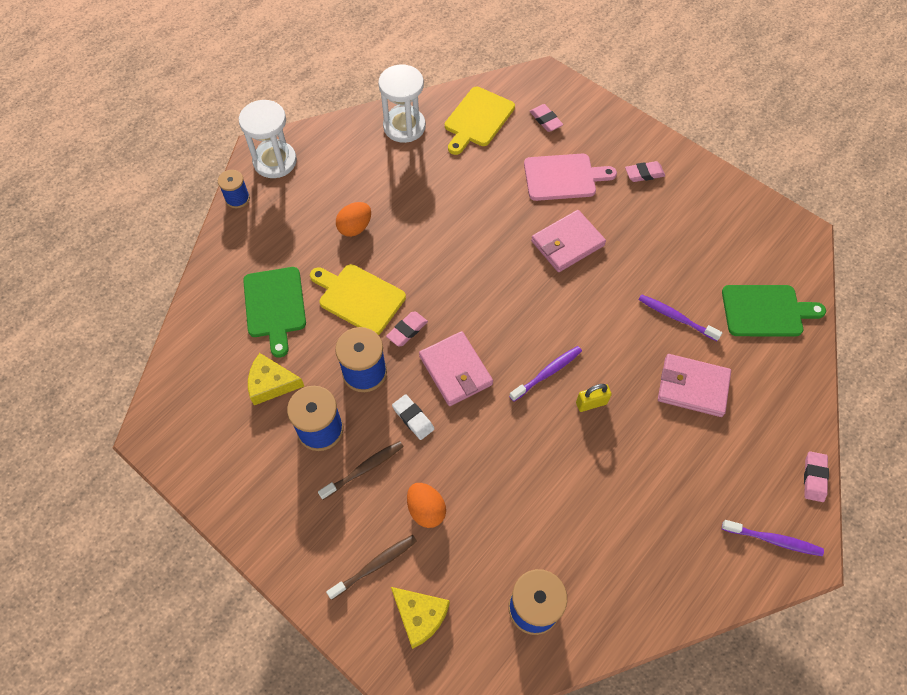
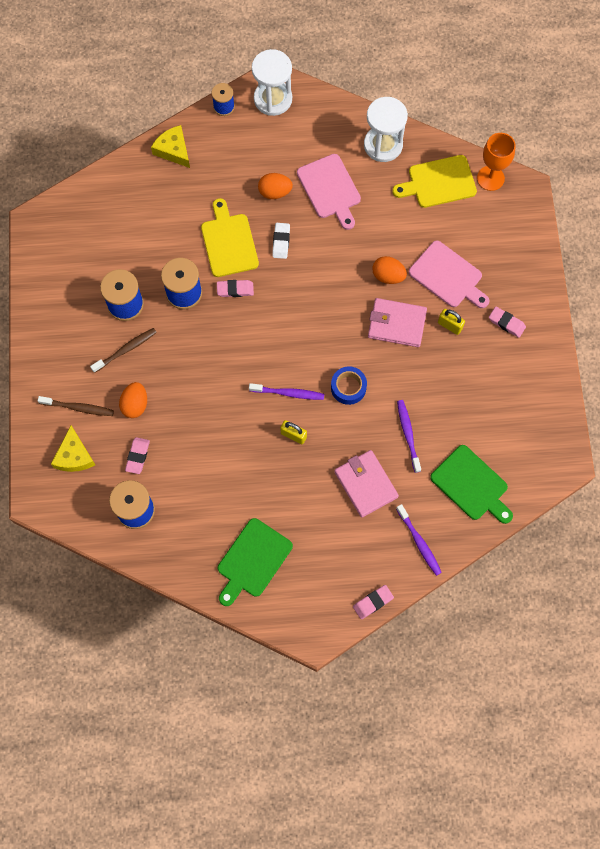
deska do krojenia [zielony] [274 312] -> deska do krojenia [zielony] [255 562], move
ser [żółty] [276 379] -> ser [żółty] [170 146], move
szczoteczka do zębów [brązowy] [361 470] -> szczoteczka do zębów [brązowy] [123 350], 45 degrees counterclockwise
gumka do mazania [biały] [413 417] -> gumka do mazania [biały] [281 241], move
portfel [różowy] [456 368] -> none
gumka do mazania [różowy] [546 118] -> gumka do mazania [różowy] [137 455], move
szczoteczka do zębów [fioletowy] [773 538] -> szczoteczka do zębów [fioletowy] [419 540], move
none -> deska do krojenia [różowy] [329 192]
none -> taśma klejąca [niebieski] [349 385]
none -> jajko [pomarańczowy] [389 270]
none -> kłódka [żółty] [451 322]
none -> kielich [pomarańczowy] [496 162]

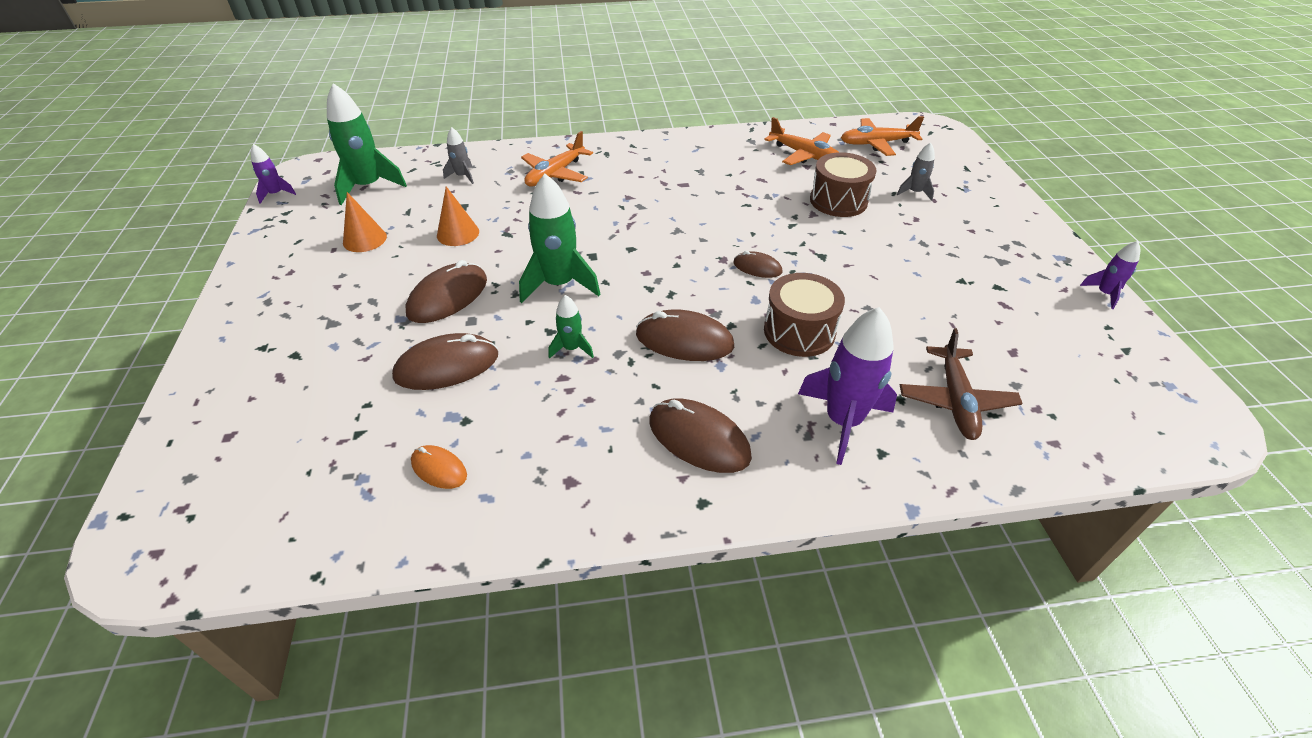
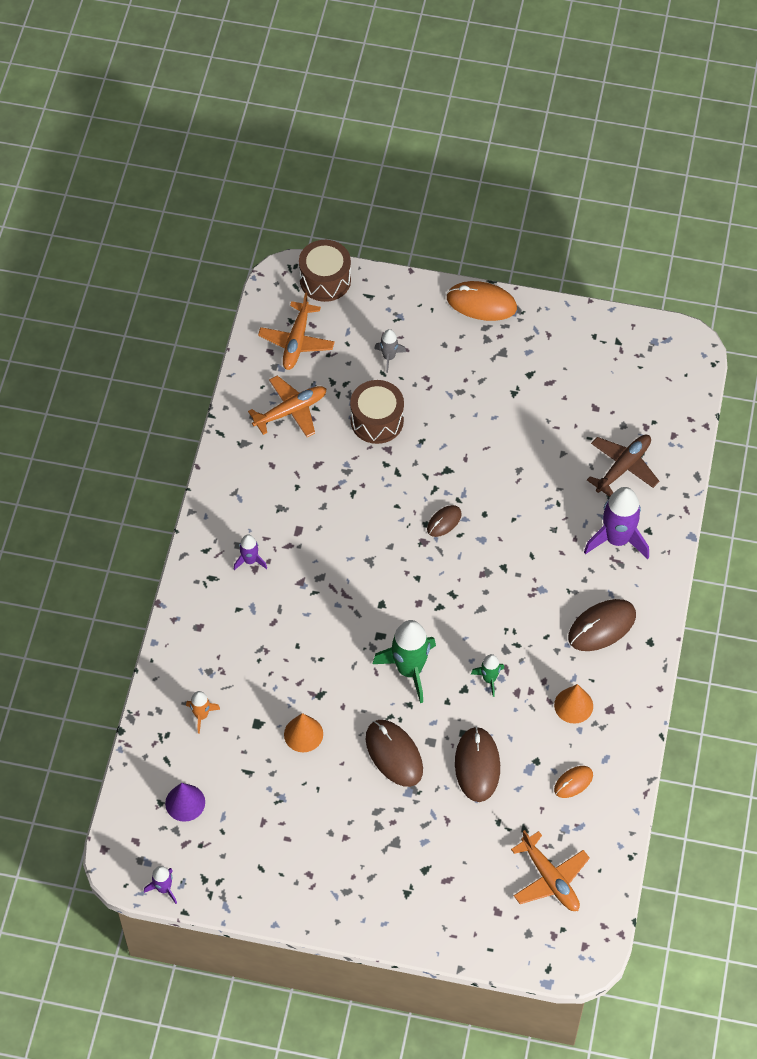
rakieta [zielony] [367 144] -> stożek [fioletowy] [185 802]
stożek [pomarańczowy] [365 222] -> stożek [pomarańczowy] [573 704], move
rakieta [szary] [458 155] -> rakieta [pomarańczowy] [203 712]
samolot [pomarańczowy] [557 158] -> samolot [pomarańczowy] [550 870], move
myszka [brązowy] [685 335] -> none
bęben [brązowy] [804 315] -> bęben [brązowy] [325 271], move
samolot [brązowy] [961 384] -> samolot [brązowy] [623 465], 75 degrees counterclockwise
rakieta [fioletowy] [1110 275] -> rakieta [fioletowy] [250 552], move
none -> myszka [pomarańczowy] [482 301]

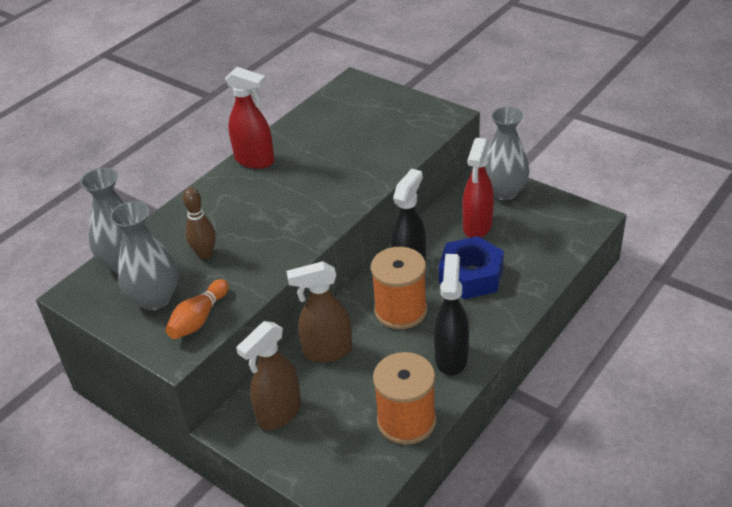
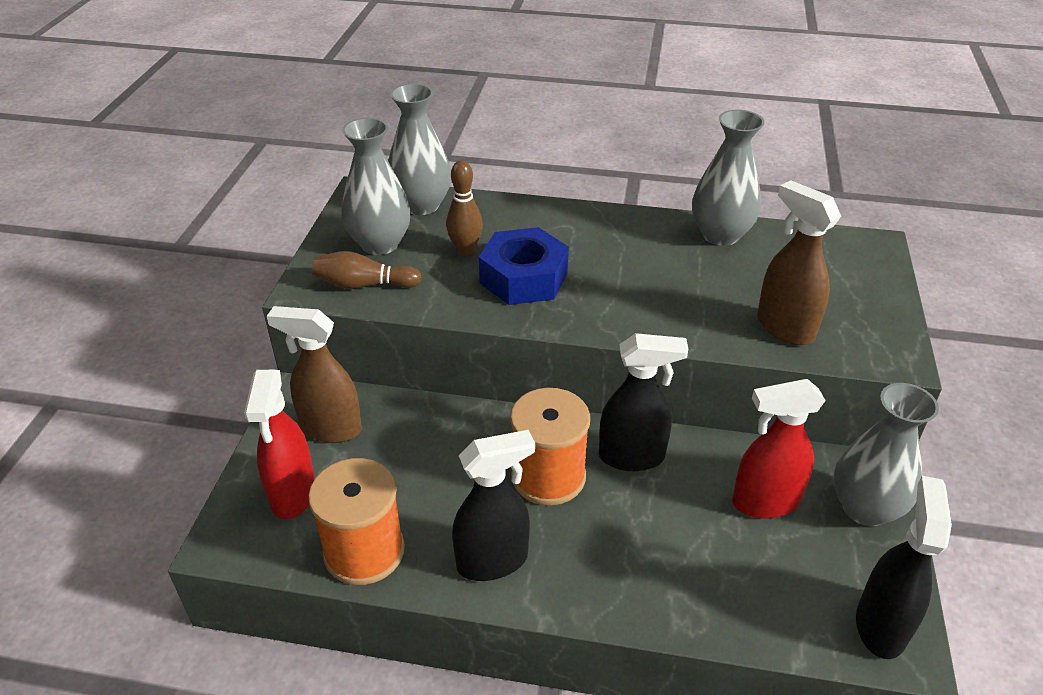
kręgiel [pomarańczowy] [197 309] -> kręgiel [brązowy] [367 270]
spryskiwacz [czerwony] [249 118] -> spryskiwacz [czerwony] [279 444], move
spryskiwacz [brązowy] [319 312] -> spryskiwacz [brązowy] [799 262], move
nakrętka [niebieski] [471 267] -> nakrętka [niebieski] [524 266], move
none -> wazon [szary] [728 177]
none -> spryskiwacz [czarny] [904 567]

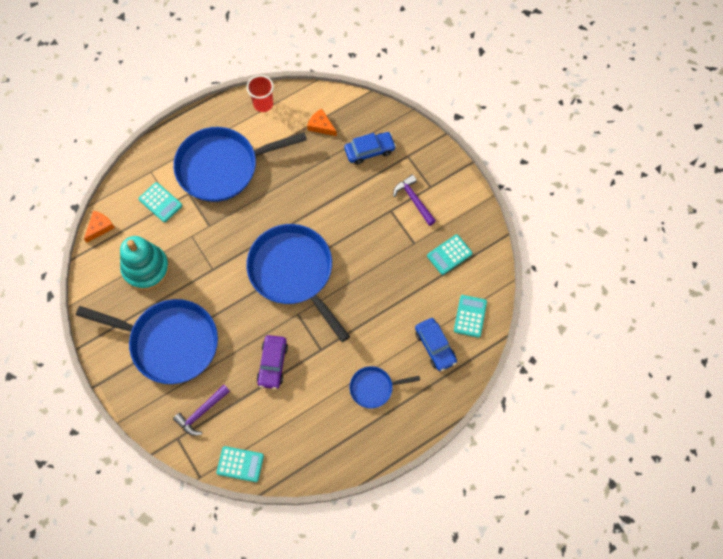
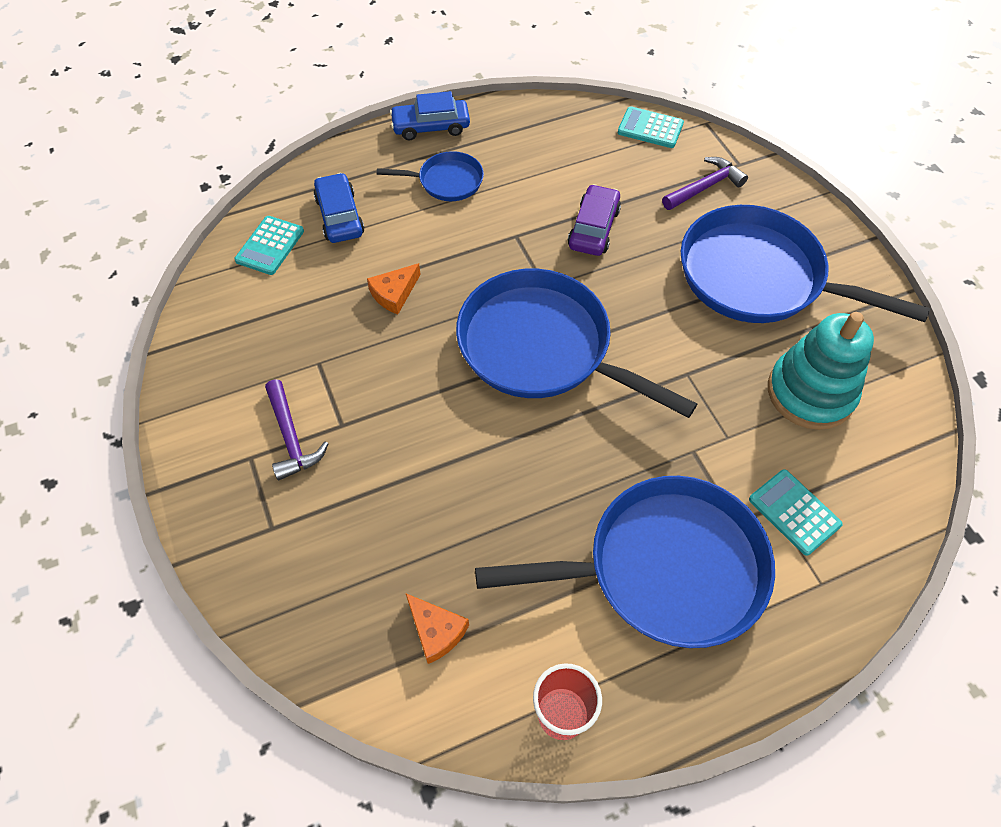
ser [pomarańczowy] [99 227] -> ser [pomarańczowy] [394 288], move
patelnia [niebieski] [298 283] -> patelnia [niebieski] [576 343], 150 degrees clockwise
samochód [niebieski] [370 148] -> samochód [niebieski] [430 115], move
kalkulator [turkusowy] [449 254] -> none

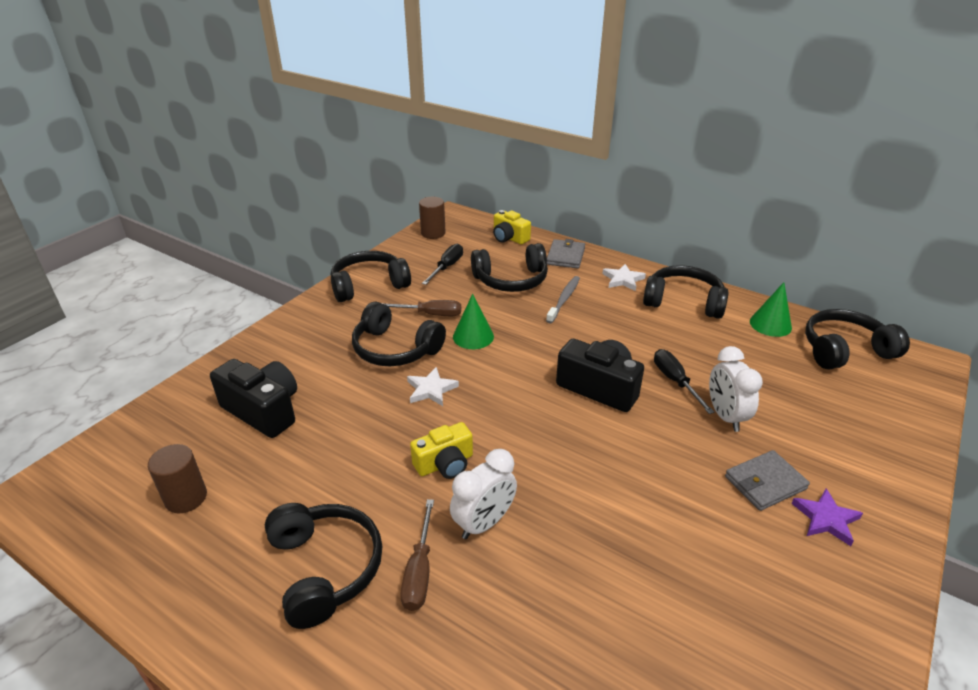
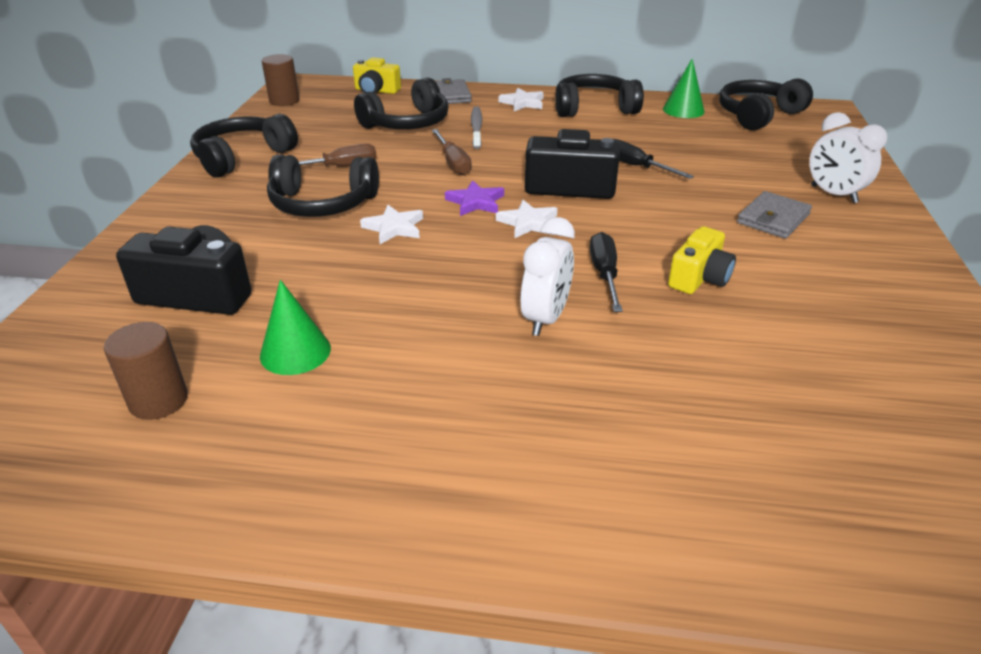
słuchawki [czarny] [323 566] -> none
śrubokręt [brązowy] [417 555] -> śrubokręt [brązowy] [452 152], move
aparat fotograficzny [żółty] [441 450] -> aparat fotograficzny [żółty] [702 260], move
śrubokręt [czarny] [442 264] -> śrubokręt [czarny] [606 272], move
stożek [zielony] [473 321] -> stożek [zielony] [295 327], move
budzik [biały] [736 389] -> budzik [biały] [848 157], move
gwiazda [fioletowy] [827 517] -> gwiazda [fioletowy] [474 198], move
none -> gwiazda [biały] [526 219]

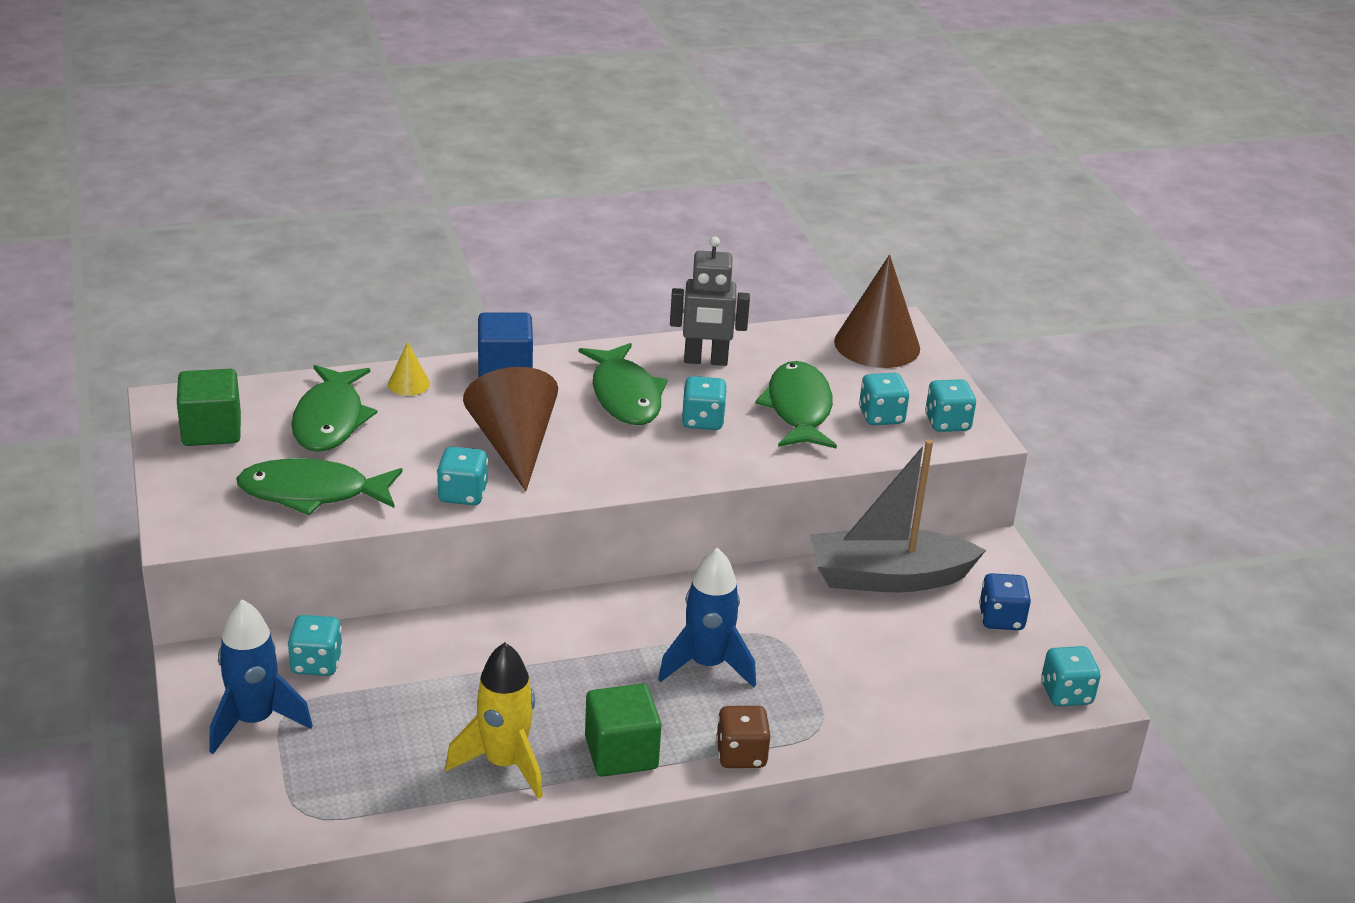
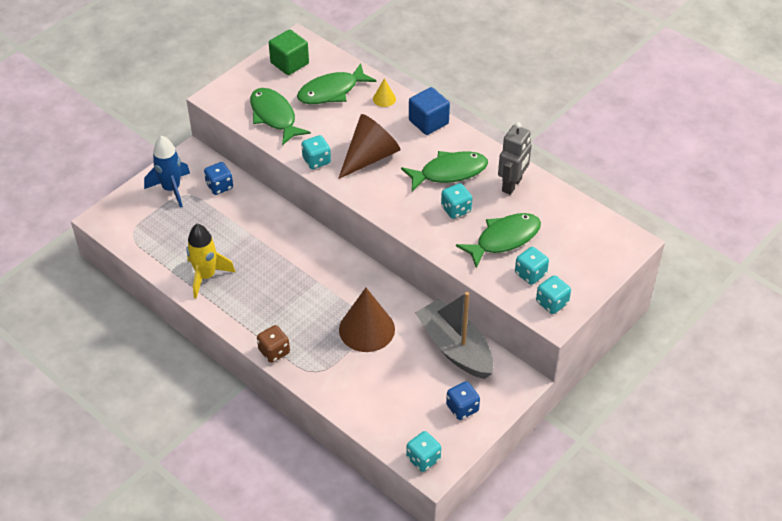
kostka do gry [turkusowy] [315 645] -> kostka do gry [niebieski] [218 178]
ryba [zielony] [623 384] -> ryba [zielony] [444 171], 150 degrees counterclockwise
sześcian [zielony] [623 730] -> none
rakieta [niebieski] [707 618] -> none
robot [szary] [710 301] -> robot [szary] [514 158], 120 degrees counterclockwise
stożek [brązowy] [877 311] -> stożek [brązowy] [367 320], move

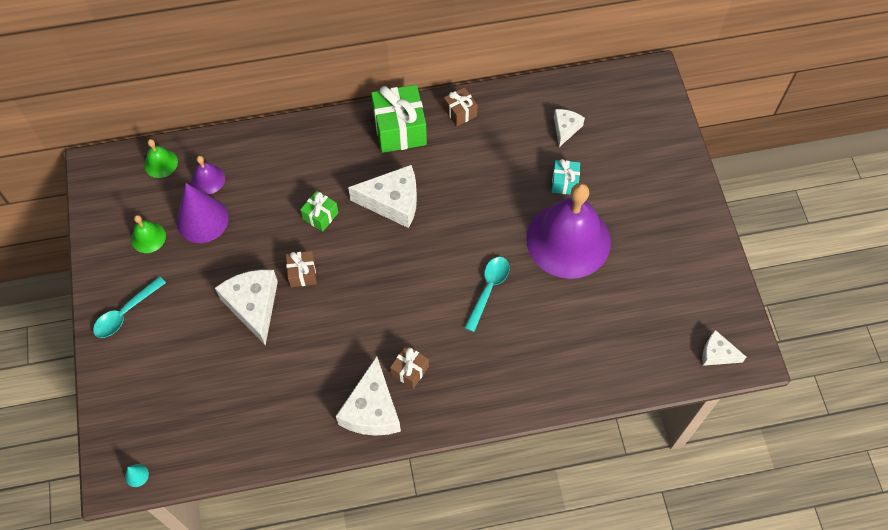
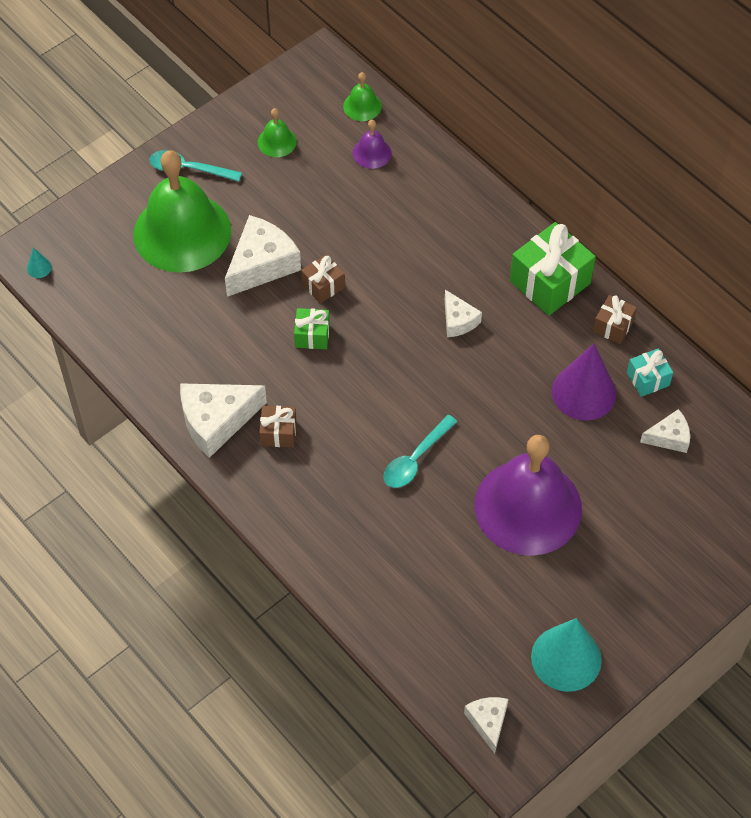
stożek [fioletowy] [202 213] -> stożek [fioletowy] [584 382], move
prezent [zielony] [319 211] -> prezent [zielony] [312 328], move
ser [biały] [382 196] -> ser [biały] [463 313], x0.56
łyżka [turkusowy] [487 294] -> łyżka [turkusowy] [420 451], 135 degrees clockwise
prezent [turkusowy] [566 177] -> prezent [turkusowy] [650 372], move
none -> dzwonek [zielony] [182 211]
none -> stożek [turkusowy] [566 655]

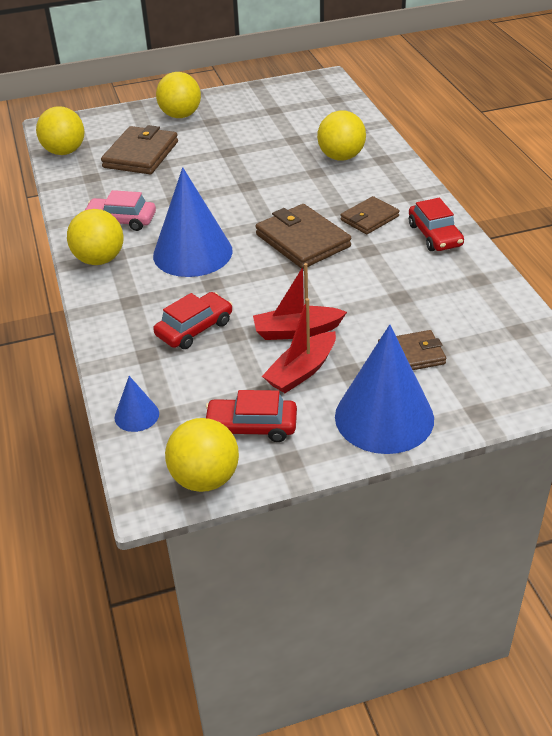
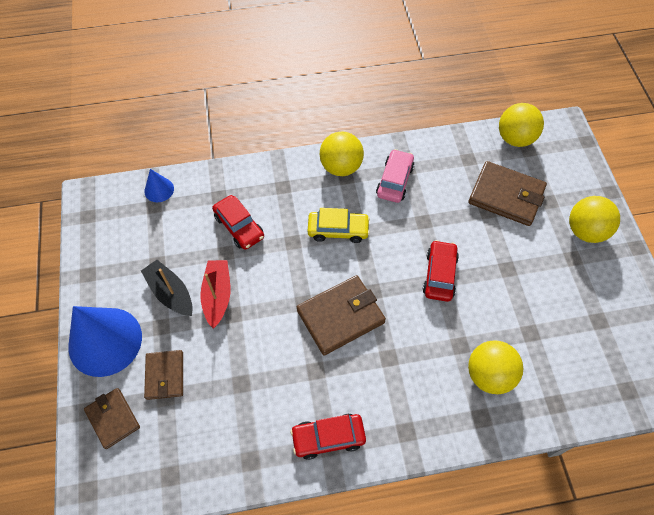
stożek [niebieski] [193 222] -> samochód [żółty] [339 225]
piłka [żółty] [202 455] -> none
samochód [czerwony] [251 416] -> samochód [czerwony] [441 271], move
łódka [czerwony] [299 345] -> łódka [czarny] [167 288]
portfel [brązowy] [370 215] -> portfel [brązowy] [112 418], move

